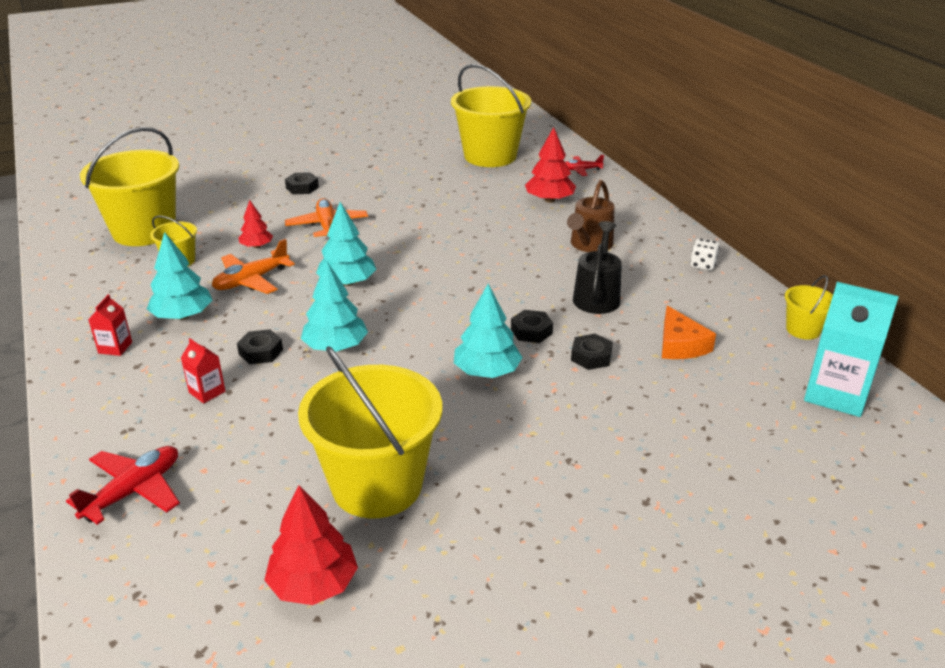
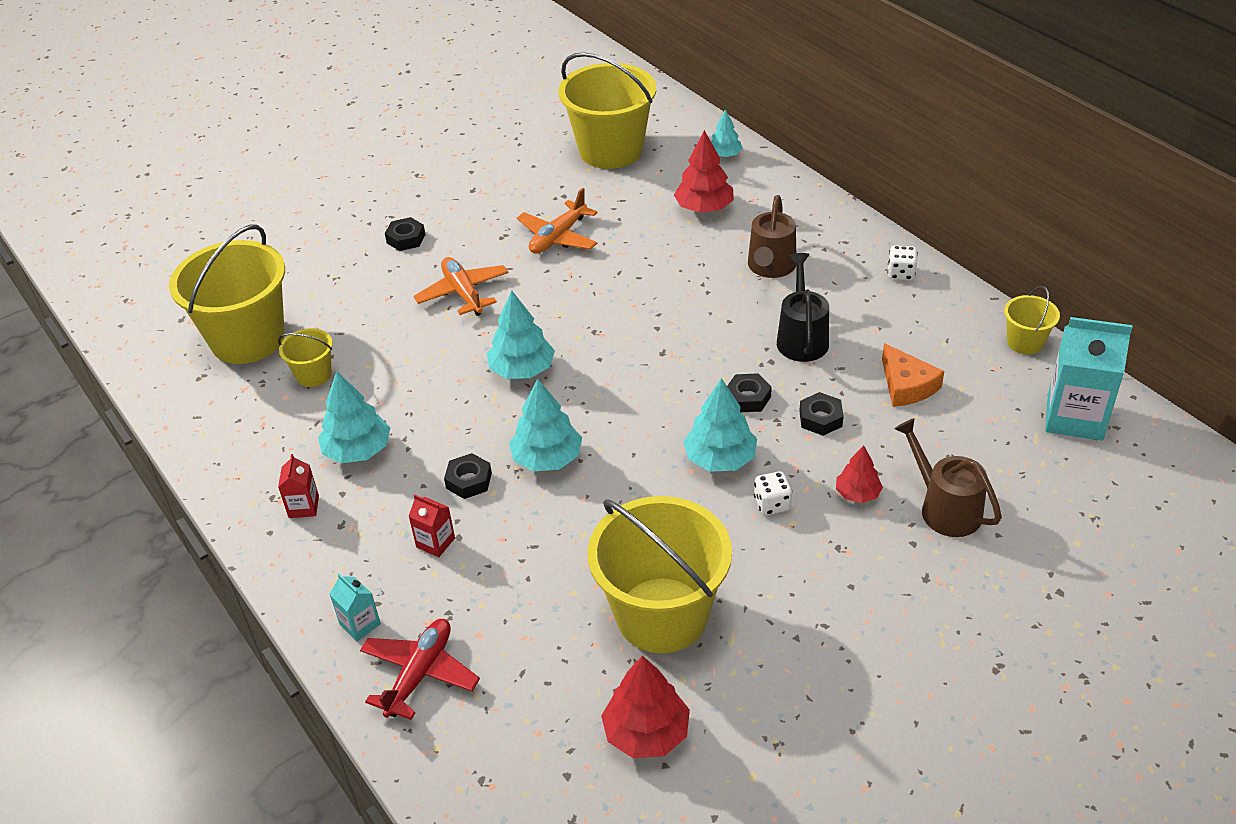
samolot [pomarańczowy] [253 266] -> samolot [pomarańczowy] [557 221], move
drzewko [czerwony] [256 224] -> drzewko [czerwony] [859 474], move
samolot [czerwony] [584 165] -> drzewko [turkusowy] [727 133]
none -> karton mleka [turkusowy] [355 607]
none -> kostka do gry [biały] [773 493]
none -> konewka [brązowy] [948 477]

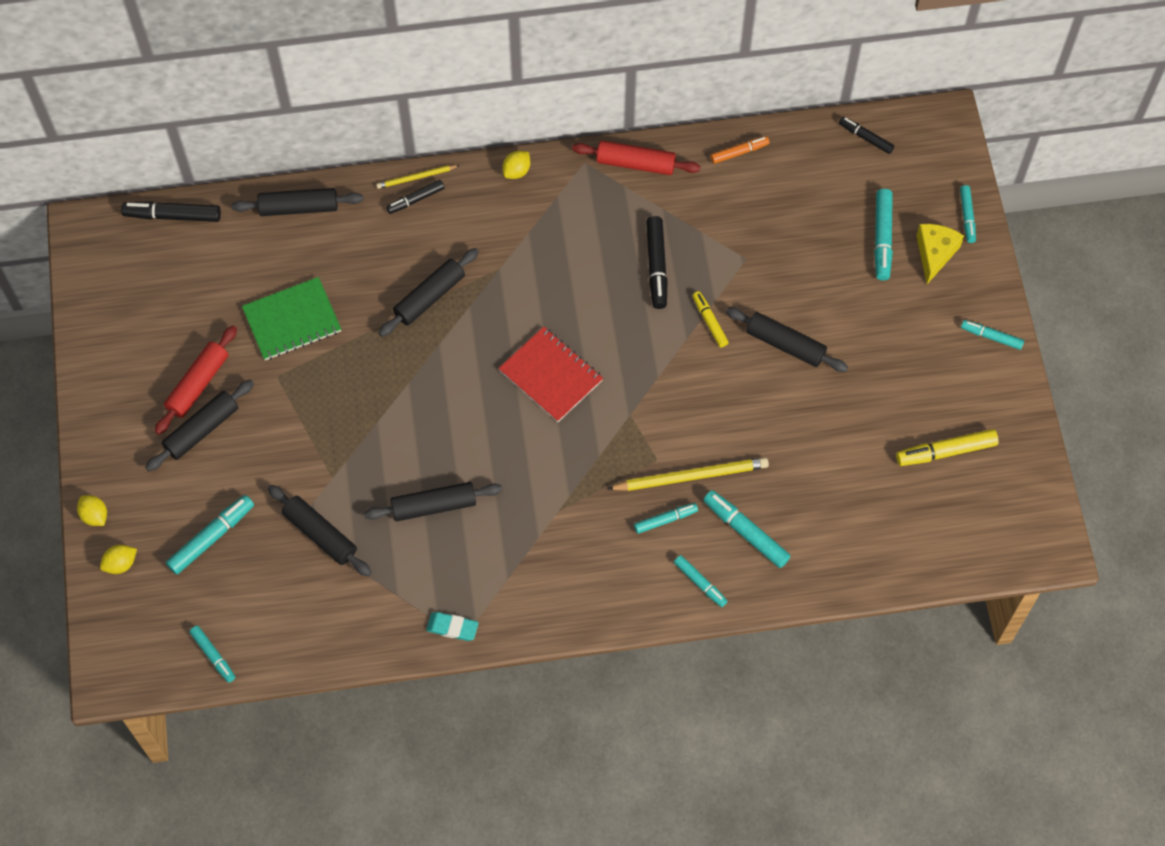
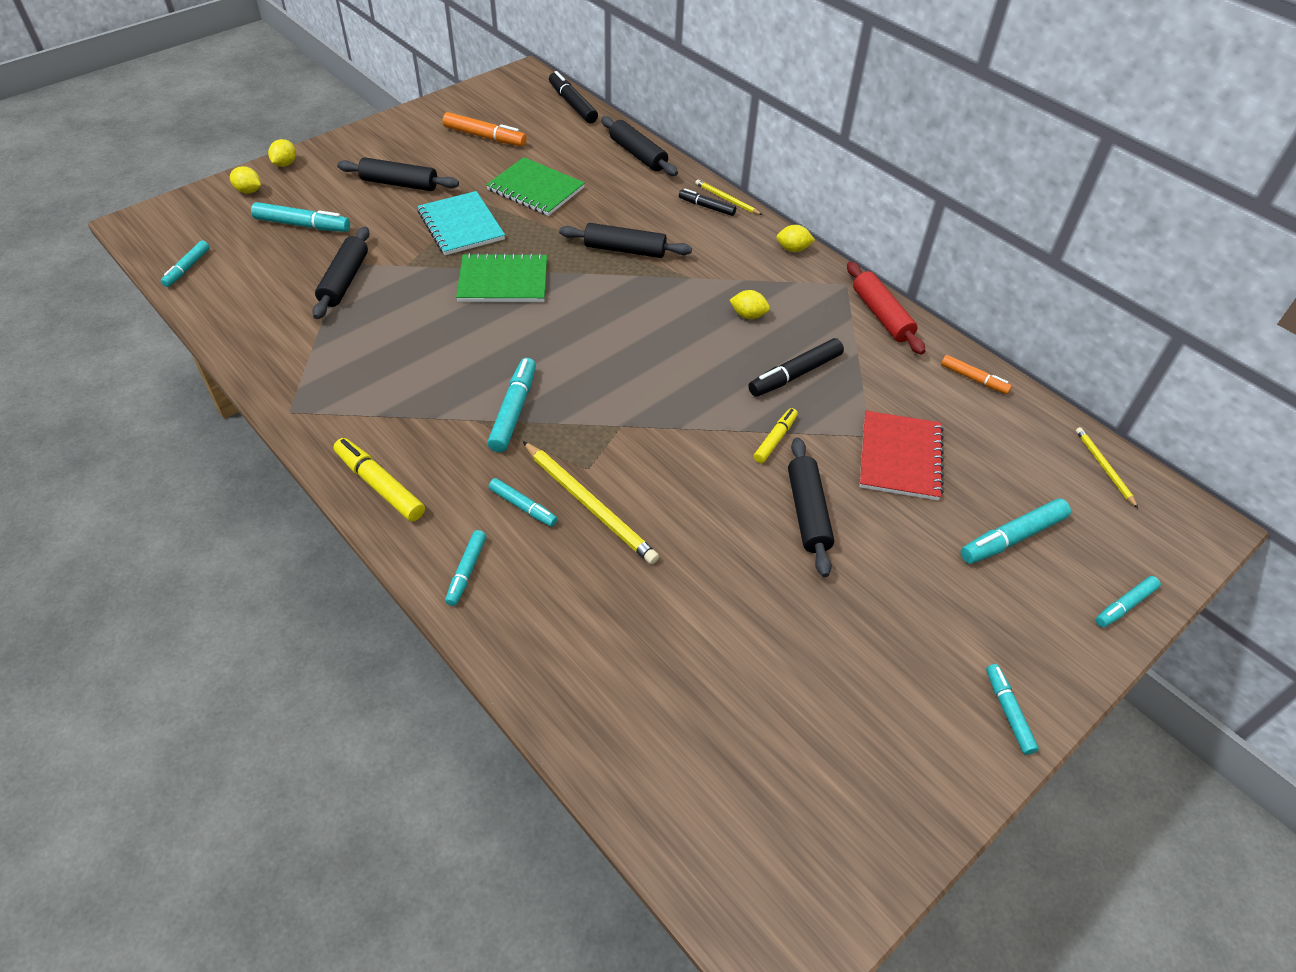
wałek do ciasta [czerwony] [196 380] -> none
wałek do ciasta [czarny] [433 501] -> none
gumka do mazania [turkusowy] [452 626] -> none
zeszyt [czerwony] [550 374] -> zeszyt [czerwony] [902 455], move
flamaster [turkusowy] [747 529] -> flamaster [turkusowy] [511 405], move
flamaster [czarny] [866 135] -> ołówek [żółty] [1107 467]
flamaster [żółty] [947 447] -> flamaster [żółty] [379 479], move
ser [żółty] [940 254] -> none
none -> zeszyt [turkusowy] [461 223]
none -> flamaster [pomarańczowy] [485 129]
none -> zeszyt [zielony] [501 277]
none -> cytryna [żółty] [749 304]

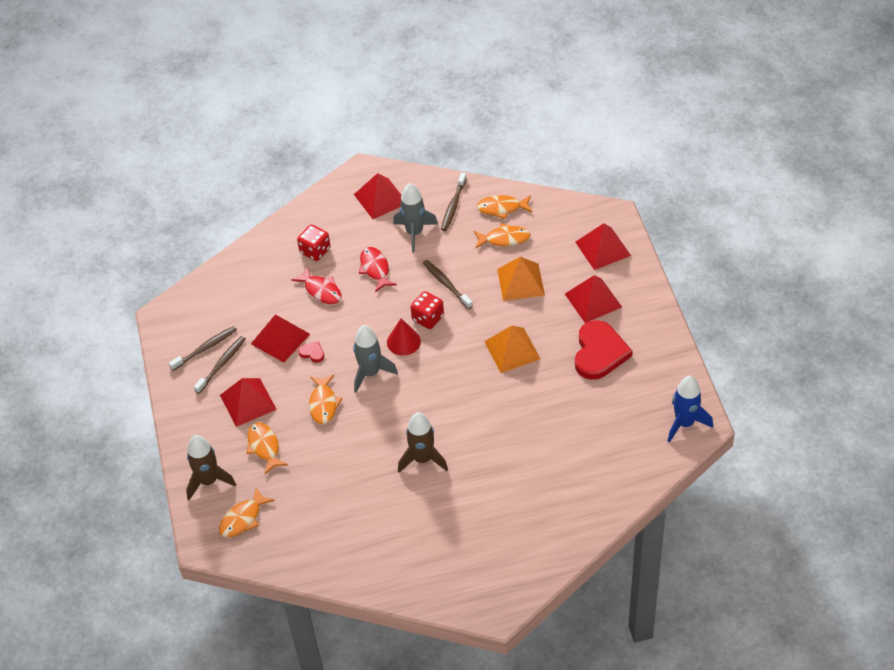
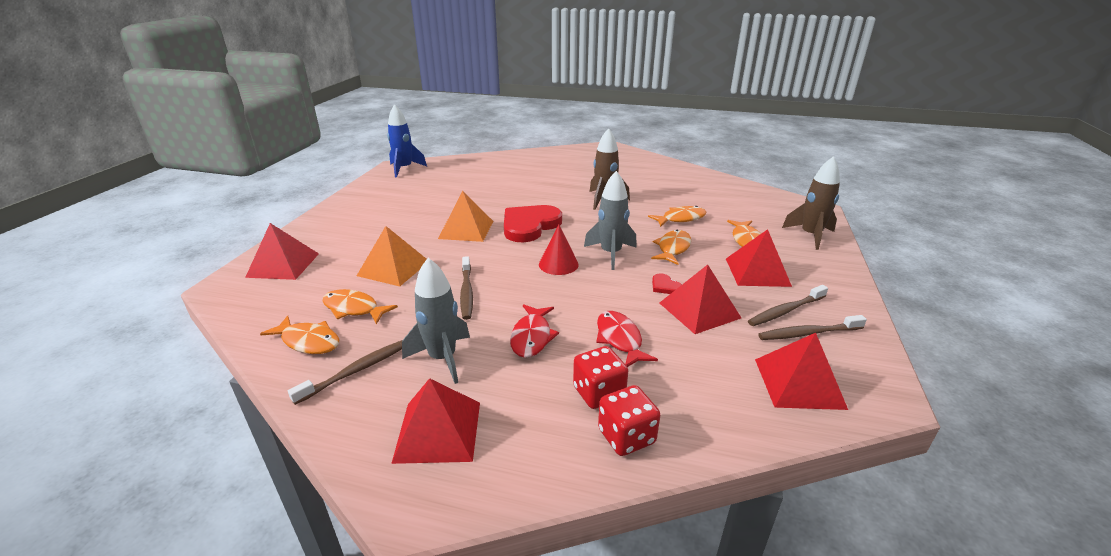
ryba [pomarańczowy] [246 513] -> ryba [pomarańczowy] [677 216], move
kostka do gry [czerwony] [427 310] -> kostka do gry [czerwony] [629 420], move
piramida [czerwony] [593 299] -> piramida [czerwony] [801 371], move
serce [czerwony] [604 350] -> serce [czerwony] [533 223], move

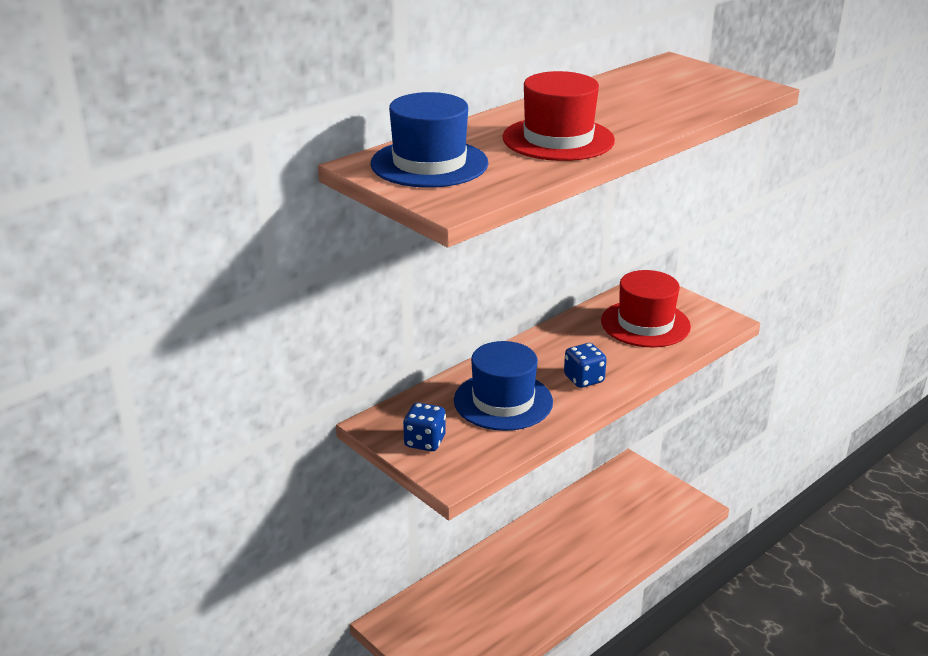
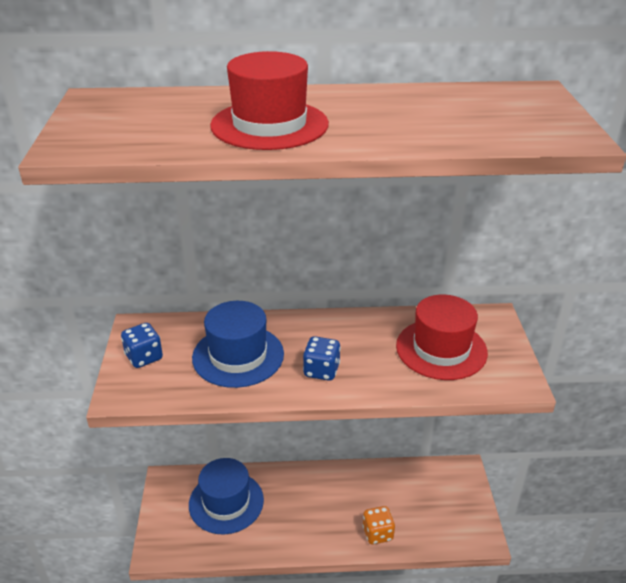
kapelusz [niebieski] [429 140] -> kapelusz [niebieski] [226 496], move
none -> kostka do gry [pomarańczowy] [378 525]

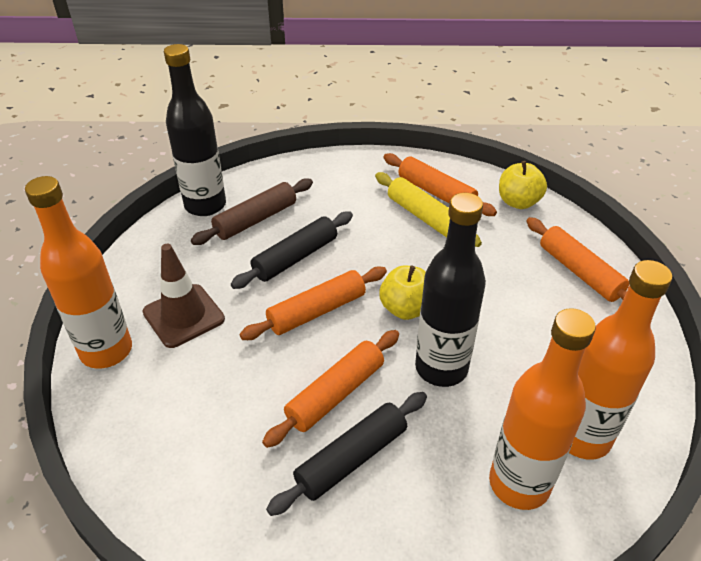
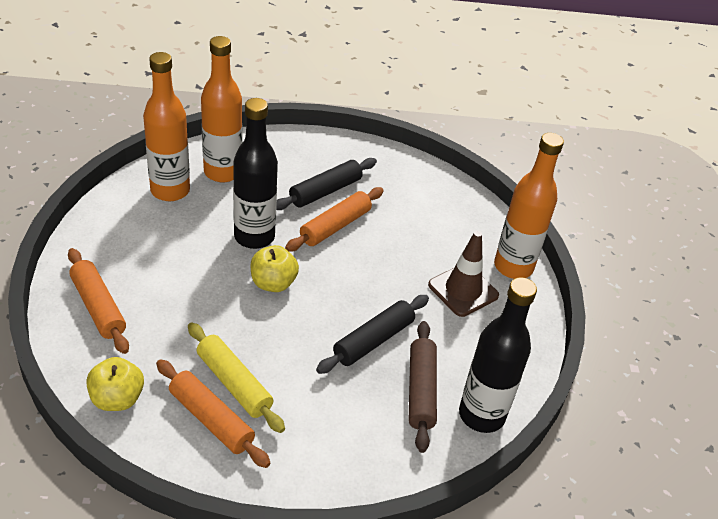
wałek do ciasta [brązowy] [252 211] -> wałek do ciasta [brązowy] [423 387], 45 degrees counterclockwise
wałek do ciasta [pomarańczowy] [313 303] -> none

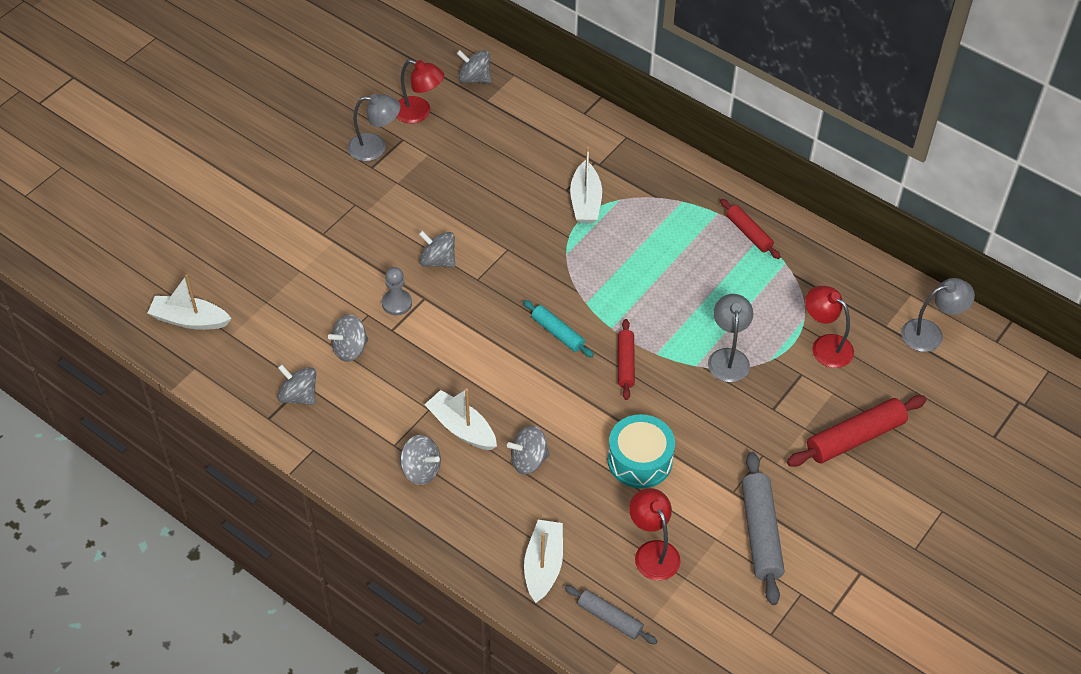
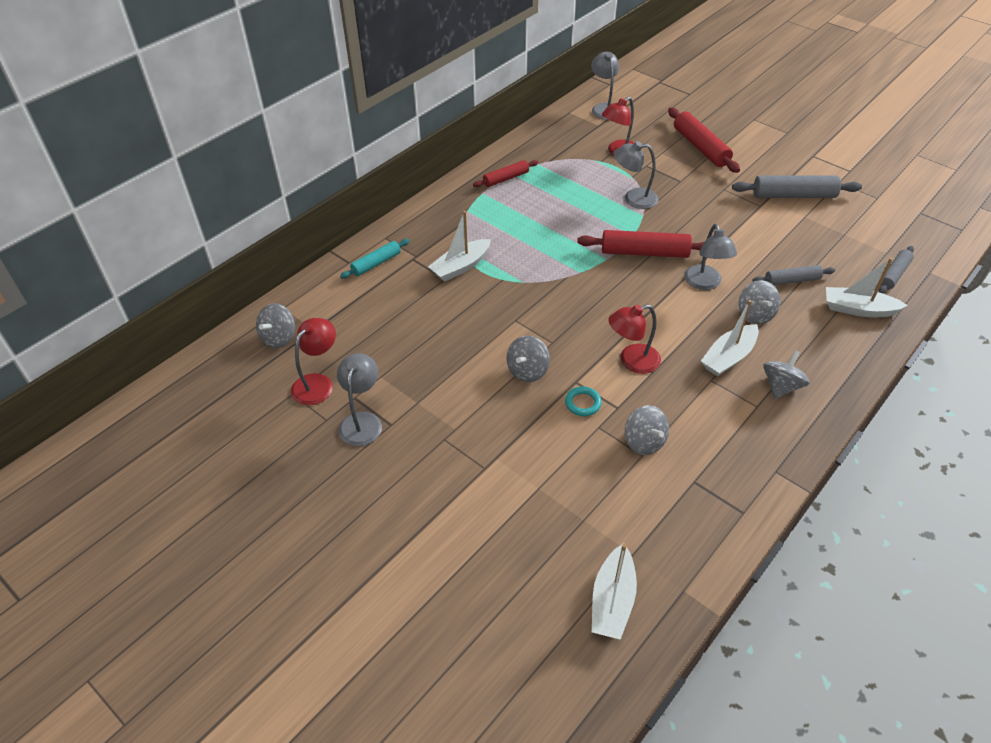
bączek [szary] [297 384] -> none
pionek [szary] [397 291] -> pierścień [turkusowy] [583 401]
wałek do ciasta [turkusowy] [558 329] -> wałek do ciasta [turkusowy] [375 259], move
łódka [biały] [586 185] -> łódka [biały] [459 246], 135 degrees clockwise
bęben [turkusowy] [641 451] -> none
wałek do ciasta [czerwony] [626 359] -> wałek do ciasta [czerwony] [640 244], x1.65
lampka [czerwony] [655 534] -> lampka [czerwony] [635 339], move
none -> lampka [szary] [710 257]
none -> wałek do ciasta [szary] [793 275]

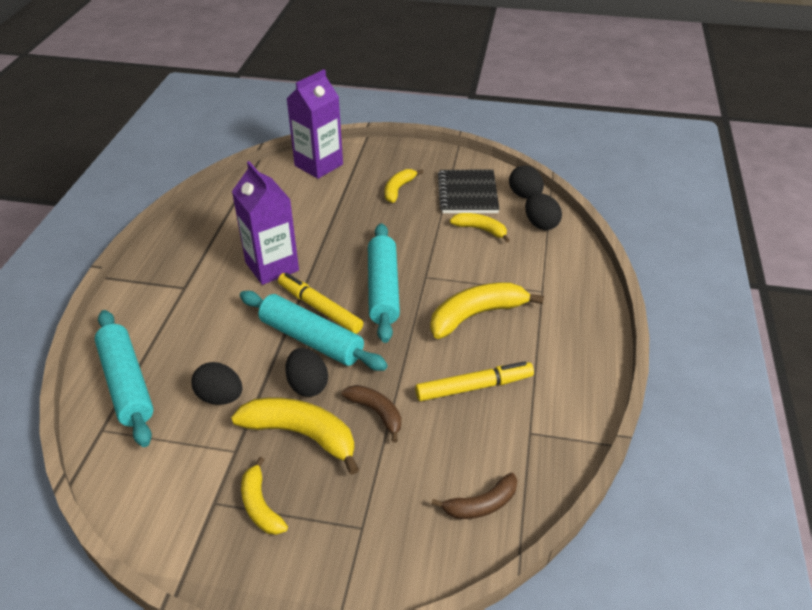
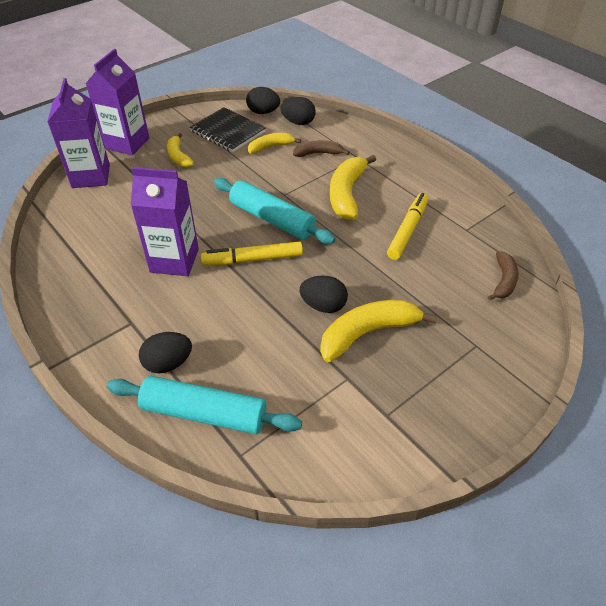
jajko [czarny] [217 383] -> jajko [czarny] [165 352], move
wałek do ciasta [turkusowy] [314 331] -> none
banan [żółty] [264 496] -> none
banan [brązowy] [371 414] -> banan [brązowy] [321 148], move
none -> karton mleka [fioletowy] [117 102]

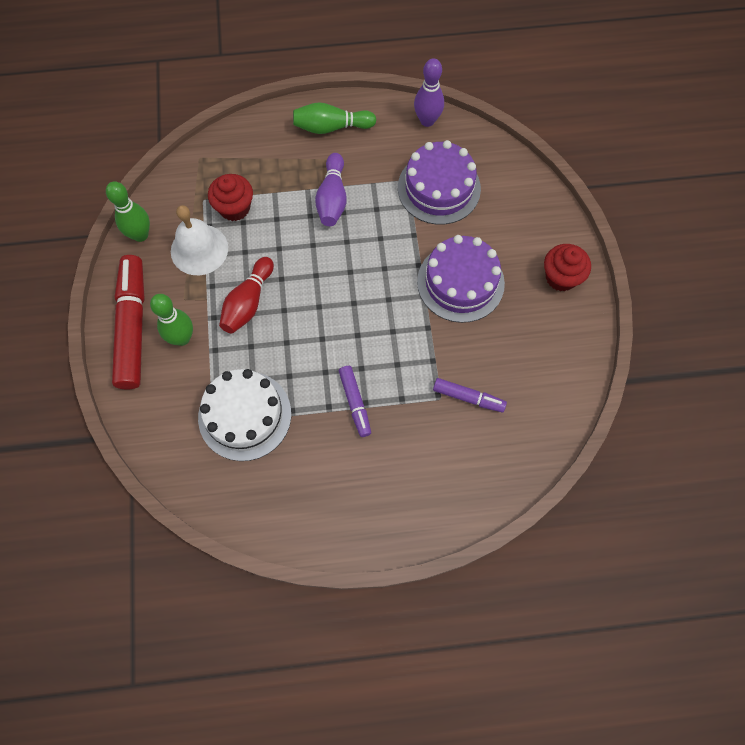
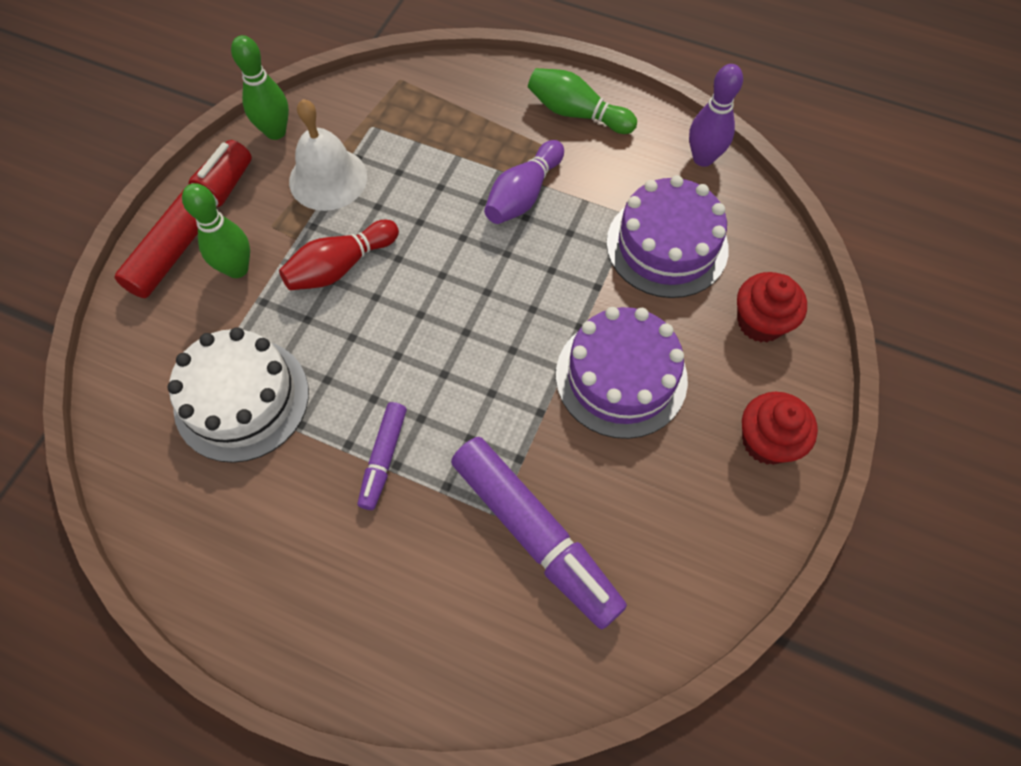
muffinka [czerwony] [230 197] -> muffinka [czerwony] [772 307], move
flamaster [fioletowy] [470 395] -> flamaster [fioletowy] [539 533], x1.93

